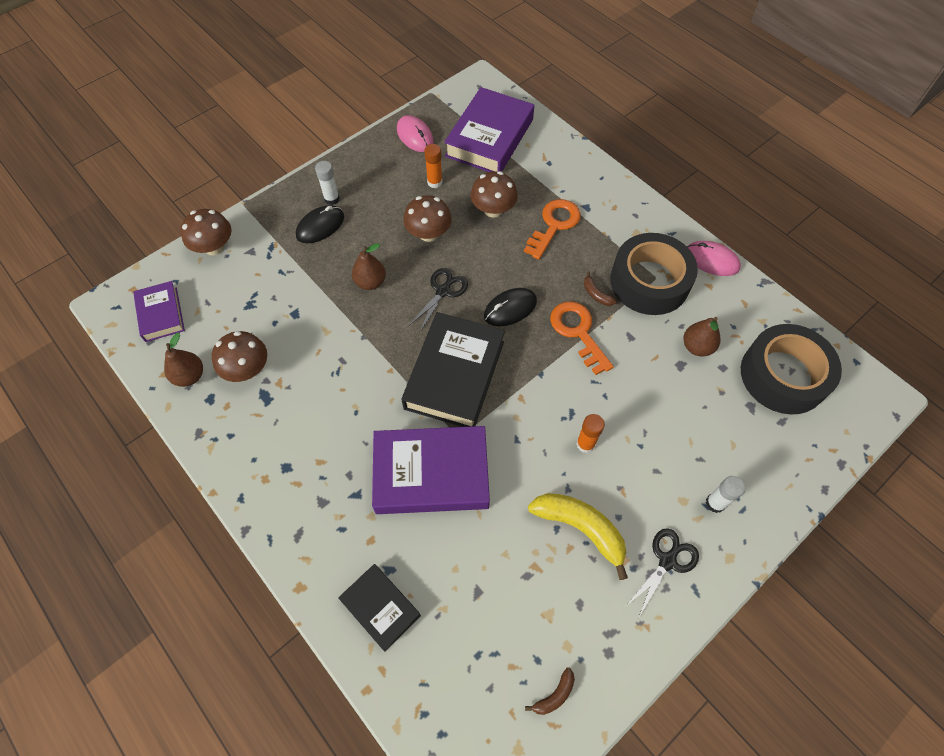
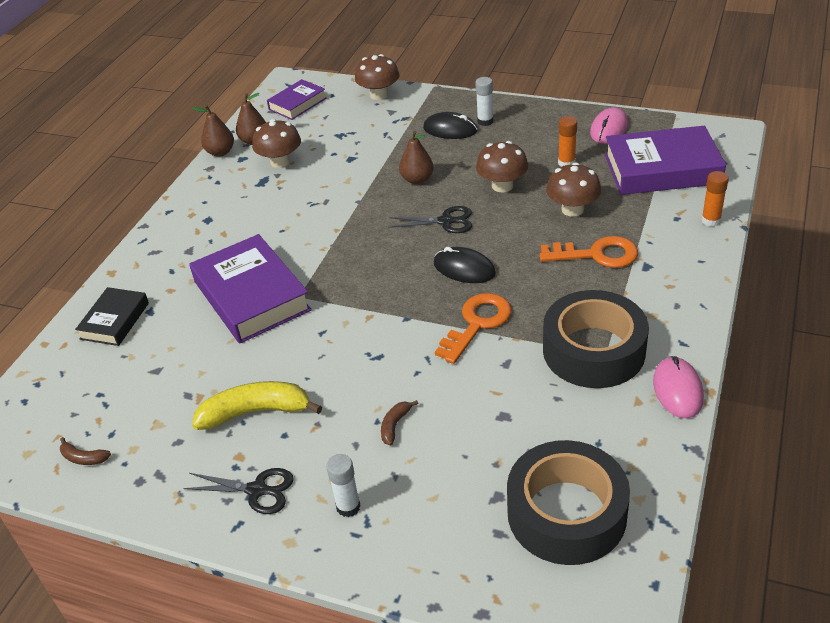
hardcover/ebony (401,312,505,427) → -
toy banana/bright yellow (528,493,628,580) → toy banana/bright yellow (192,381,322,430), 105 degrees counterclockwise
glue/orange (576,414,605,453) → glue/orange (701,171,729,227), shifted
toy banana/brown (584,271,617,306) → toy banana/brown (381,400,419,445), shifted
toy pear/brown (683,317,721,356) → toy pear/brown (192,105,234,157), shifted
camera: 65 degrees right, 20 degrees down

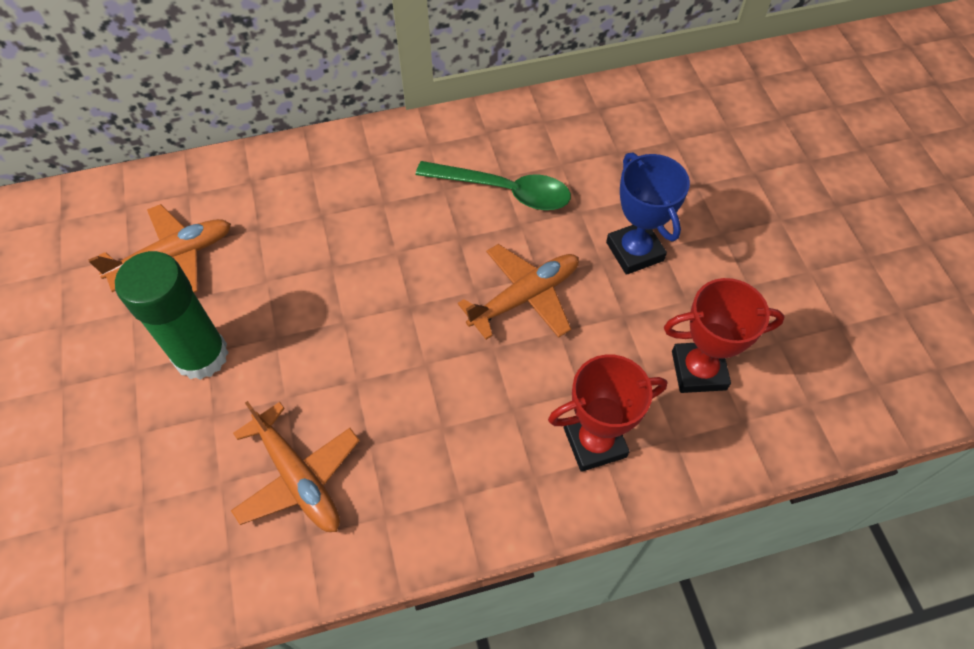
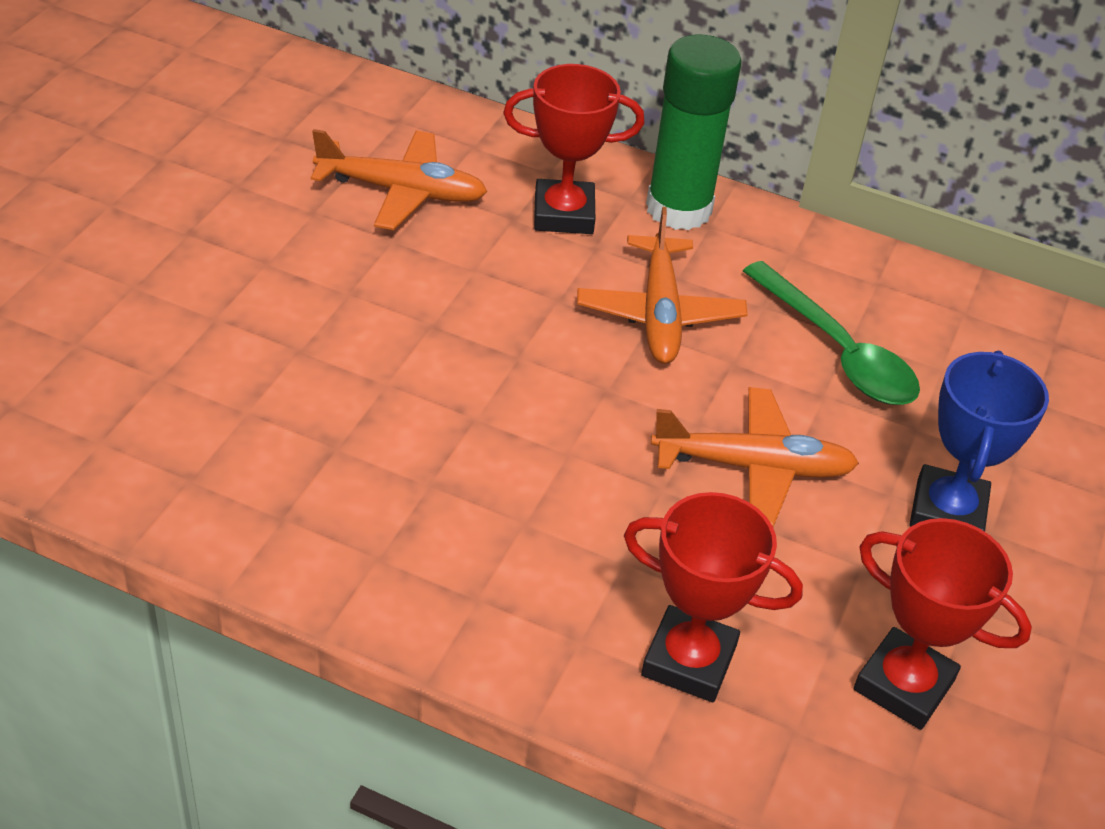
glue/emerald (115,251,229,380) → glue/emerald (646,35,742,230), shifted
aeroplane/orange (231,401,360,532) → aeroplane/orange (577,207,748,364), shifted
- → trophy/scarlet (503,64,644,234)
camera: 35 degrees right, 15 degrees down

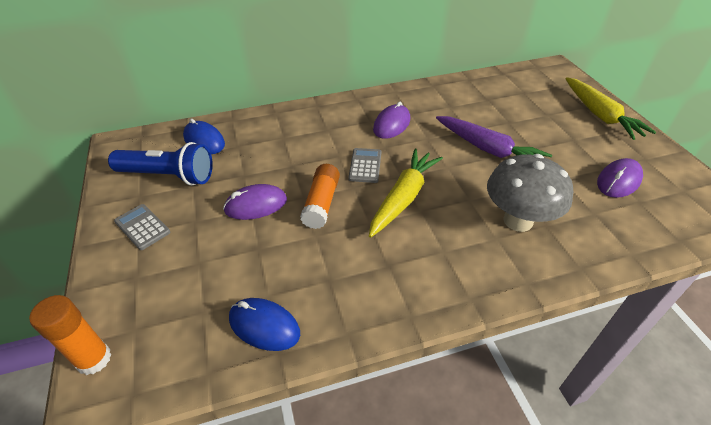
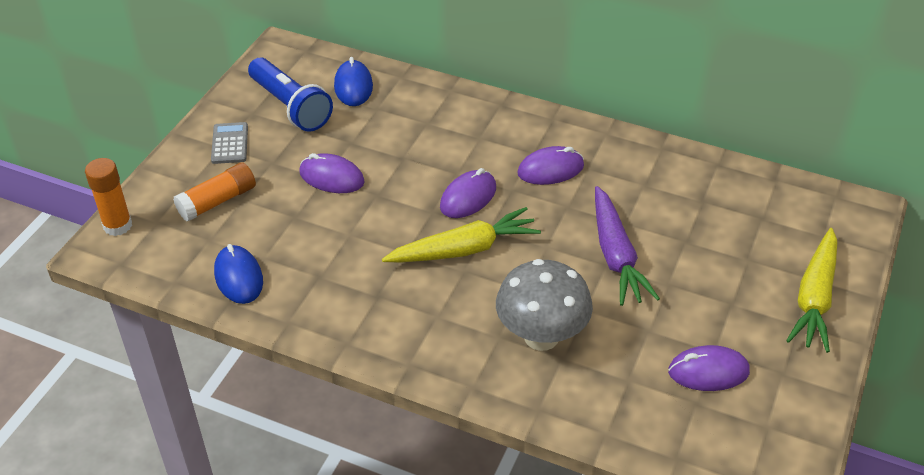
glue/orange (300,164,340,229) → glue/orange (173,162,256,222), shifted
pocket calculator/ash-grey (348,148,381,183) → computer mouse/purple (440,168,496,218)
camera: 40 degrees right, 0 degrees up

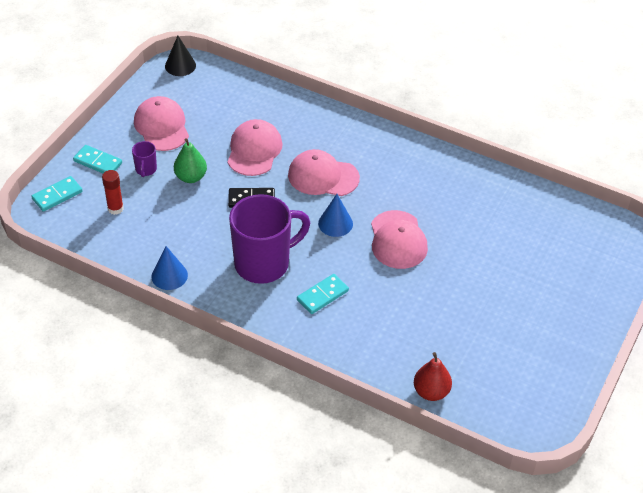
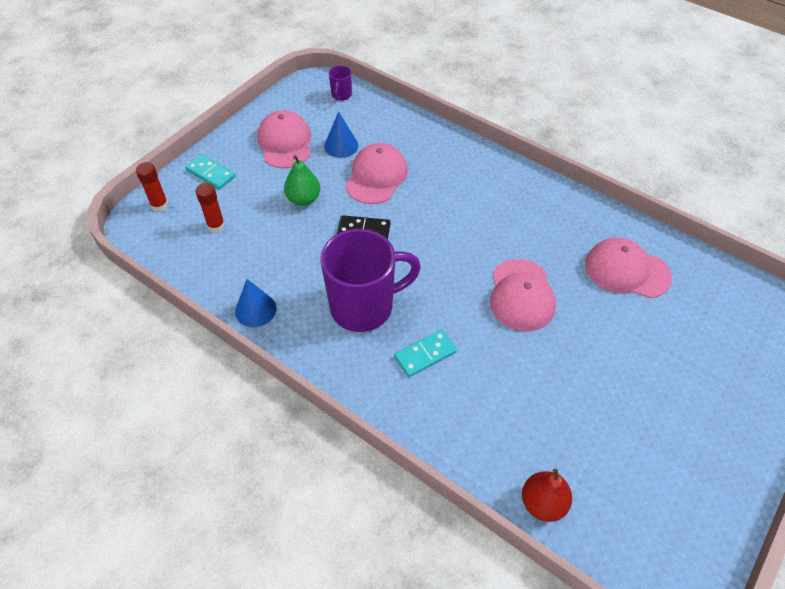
domino/turquoise (31,176,83,212) → glue/scarlet (136,162,168,212)
tea mug/purple (132,141,157,177) → tea mug/purple (329,66,352,101), shifted
cone shape/ebony (165,36,196,76) → -
peaked cap/rosy (288,149,360,196) → peaked cap/rosy (585,238,672,298), shifted
cone shape/cobalt (318,194,353,237) → cone shape/cobalt (324,111,358,158), shifted
camera: 10 degrees right, 5 degrees up

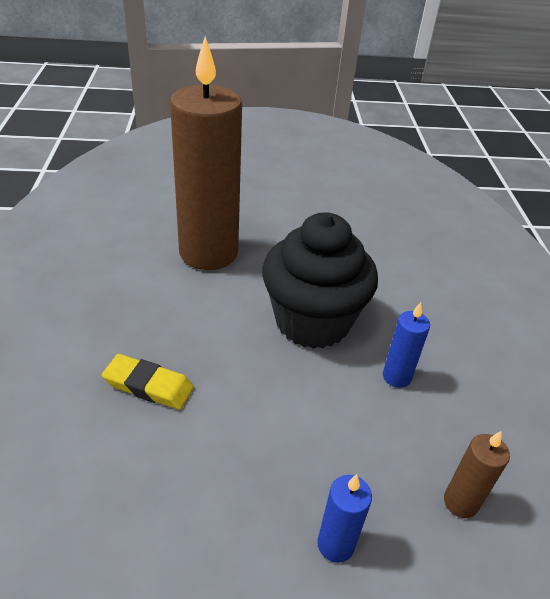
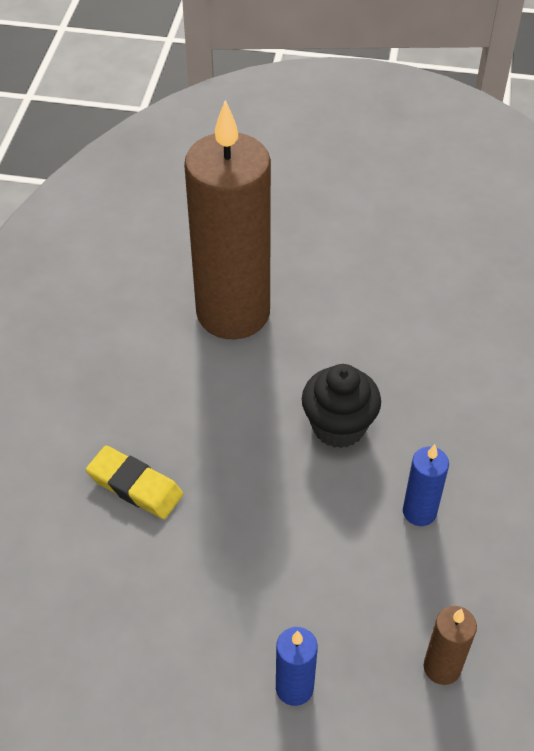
muffin/ebony (262,212,378,349) → muffin/ebony (302,364,381,448), x0.59
camera: 15 degrees right, 10 degrees up

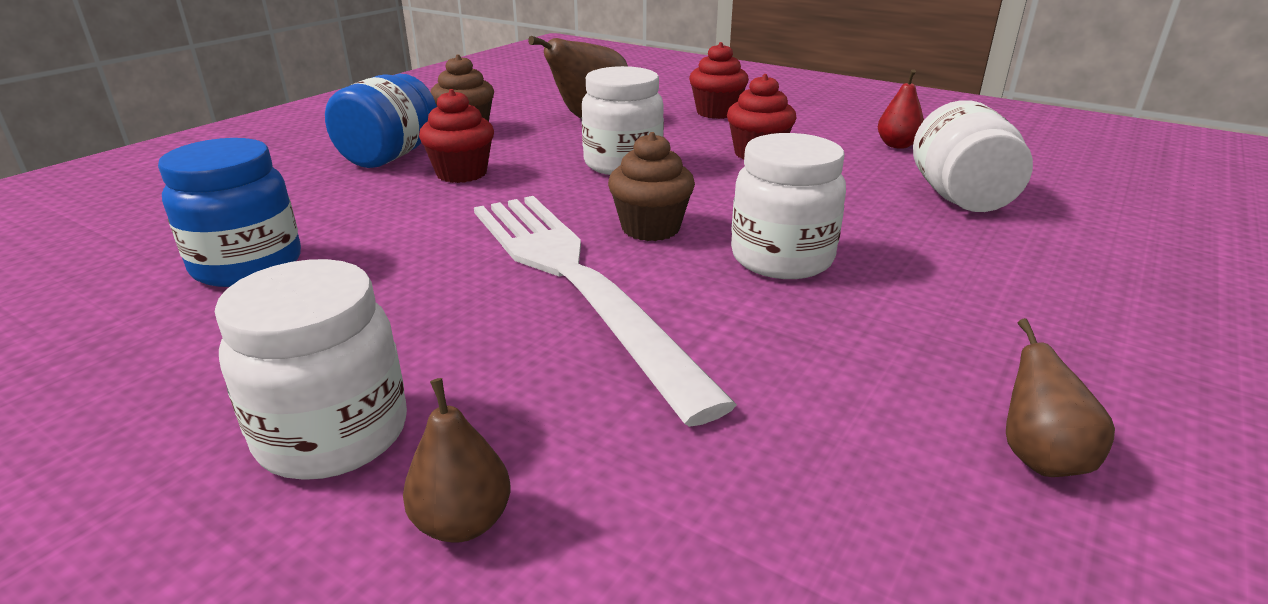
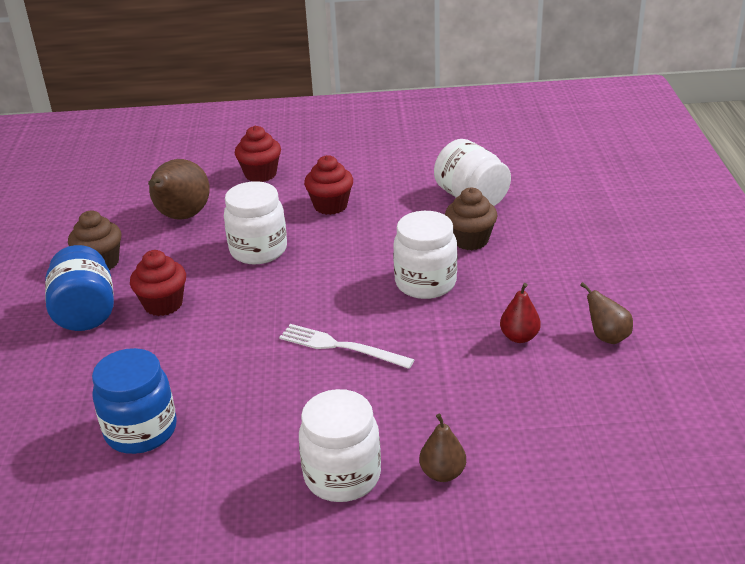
table fork/white (474,196,737,427) → table fork/white (279,324,415,369), x0.50
muffin/brown (608,132,695,241) → muffin/brown (445,188,497,250), shifted
toy pear/scarlet (878,69,924,149) → toy pear/scarlet (500,283,541,343), shifted
camera: 35 degrees left, 5 degrees up

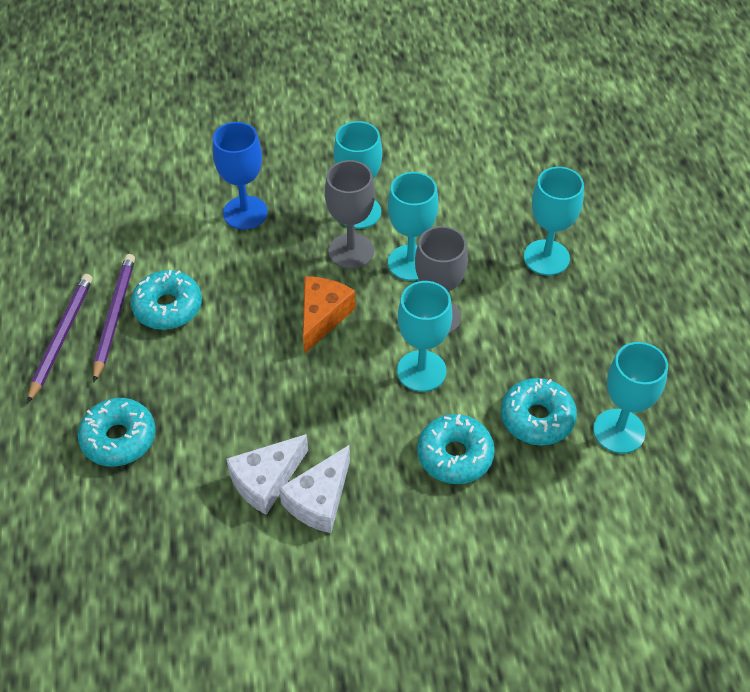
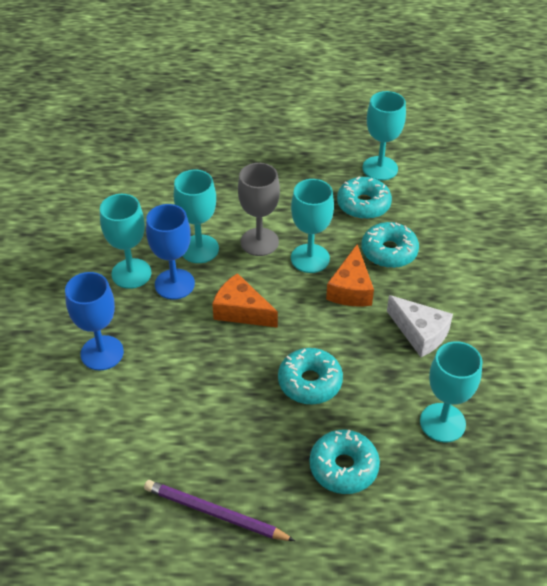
pencil/purple (93,254,135,382) → -
doughnut/turquoise (131,270,202,330) → doughnut/turquoise (278,348,343,404), shifted
piece of cheese/white (226,434,308,515) → -
goblet/ash-grey (325,160,375,269) → goblet/cobalt (146,204,195,299)
goblet/turquoise (524,167,584,276) → goblet/turquoise (420,341,483,442), shifted
- → piece of cheese/orange (326,244,374,307)
camera: 80 degrees left, 5 degrees down

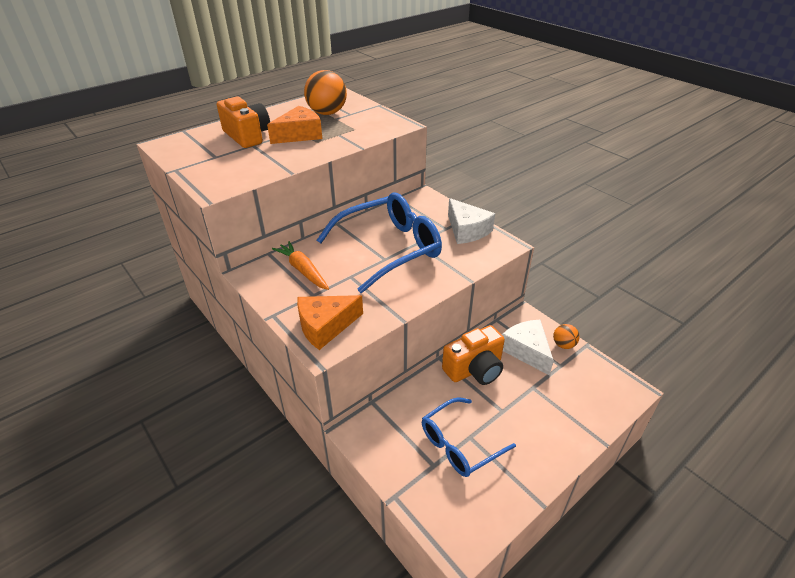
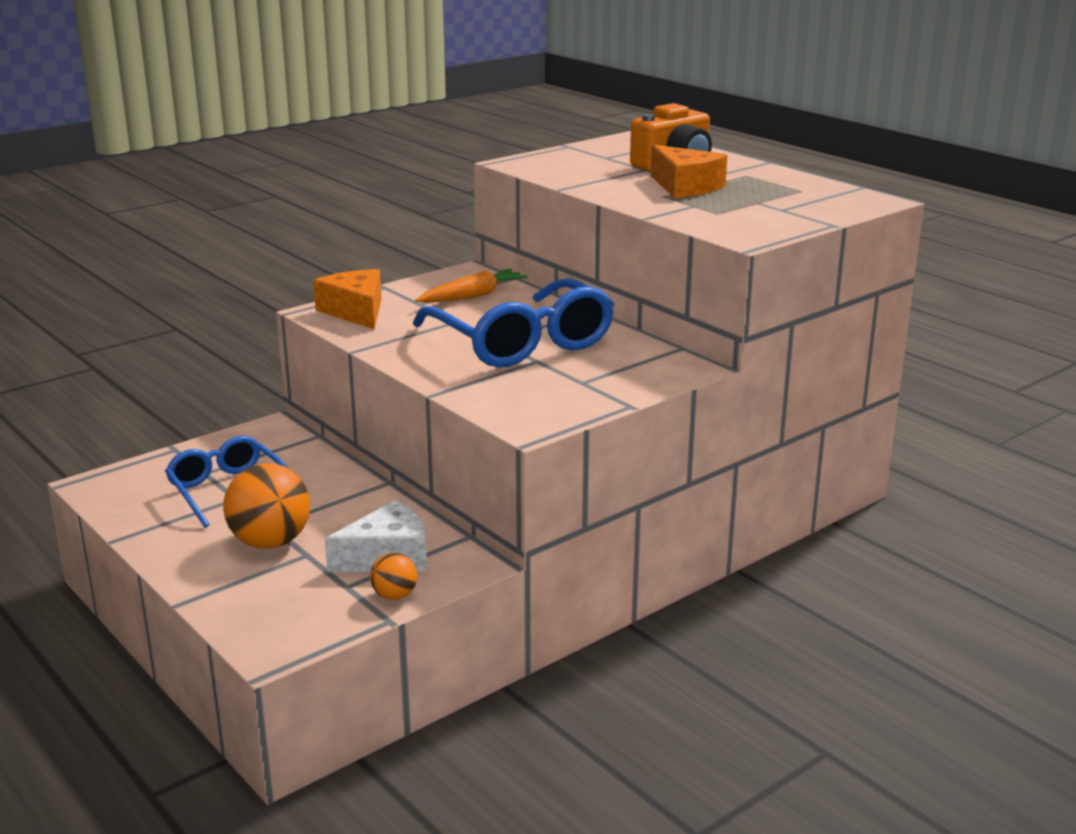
ball/orange (304,70,347,115) → ball/orange (223,463,310,548), shifted
compact camera/orange (442,325,505,385) → -
piece of cheese/white (448,198,495,244) → -
camera: 90 degrees right, 15 degrees down

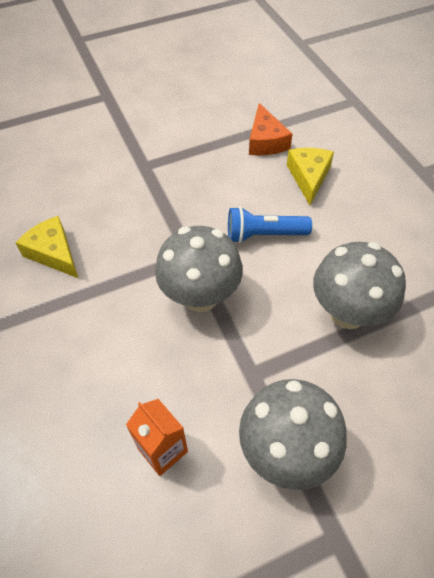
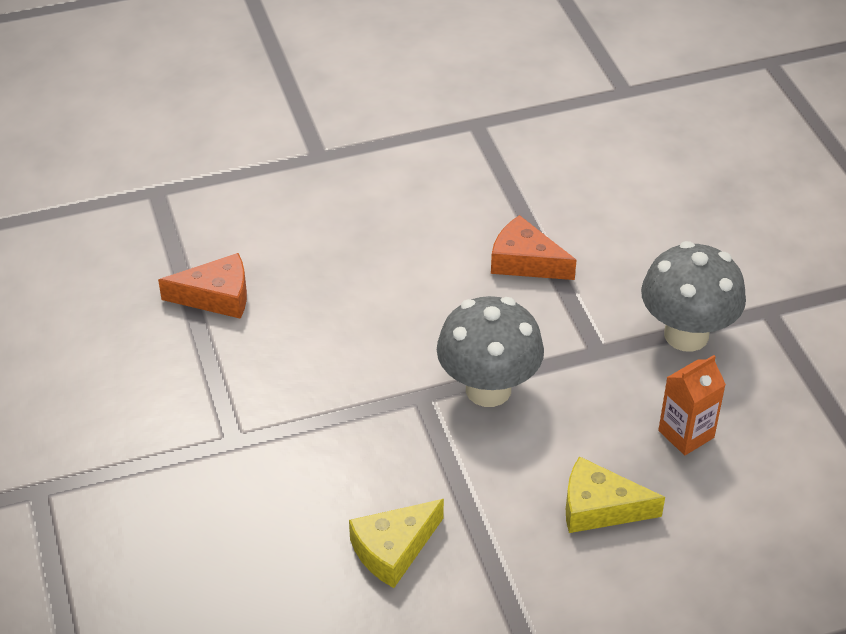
torch/cobalt (228,207,312,243) → -
piece of cheese/bright yellow (287,148,334,205) → piece of cheese/bright yellow (566,456,665,533), shifted
fungus/ash-grey (313,242,406,329) → piece of cheese/orange (491,215,577,280)
camera: 85 degrees left, 10 degrees down

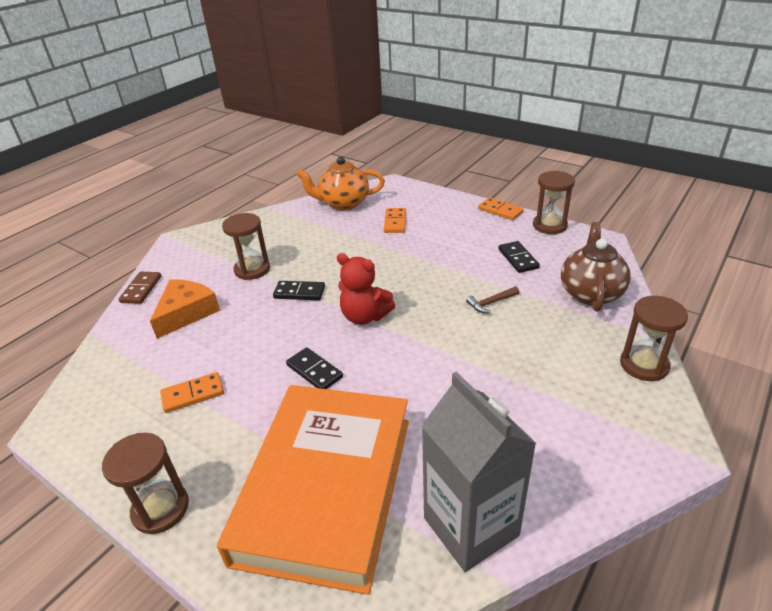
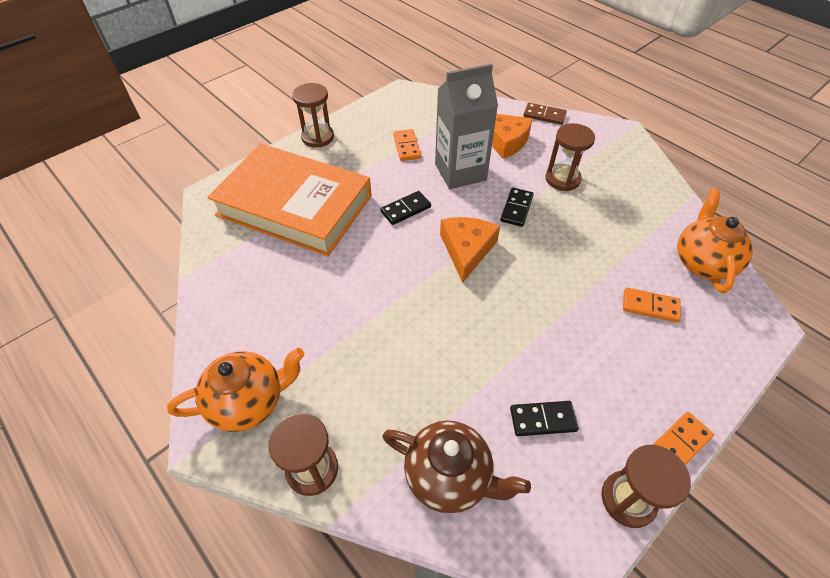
teddy bear/scarlet (337,253,395,325) → piece of cheese/orange (440,217,500,283)
milk carton/ash-grey (422,371,537,572) → milk carton/ash-grey (435,63,498,189), shifted
hammer/brown (466,286,520,313) → -
- → teapot/orange (167,348,305,432)
camera: 100 degrees right, 15 degrees up

